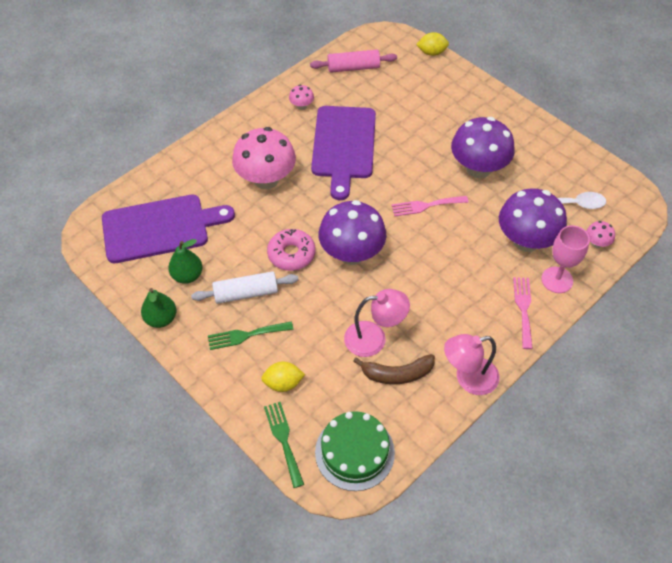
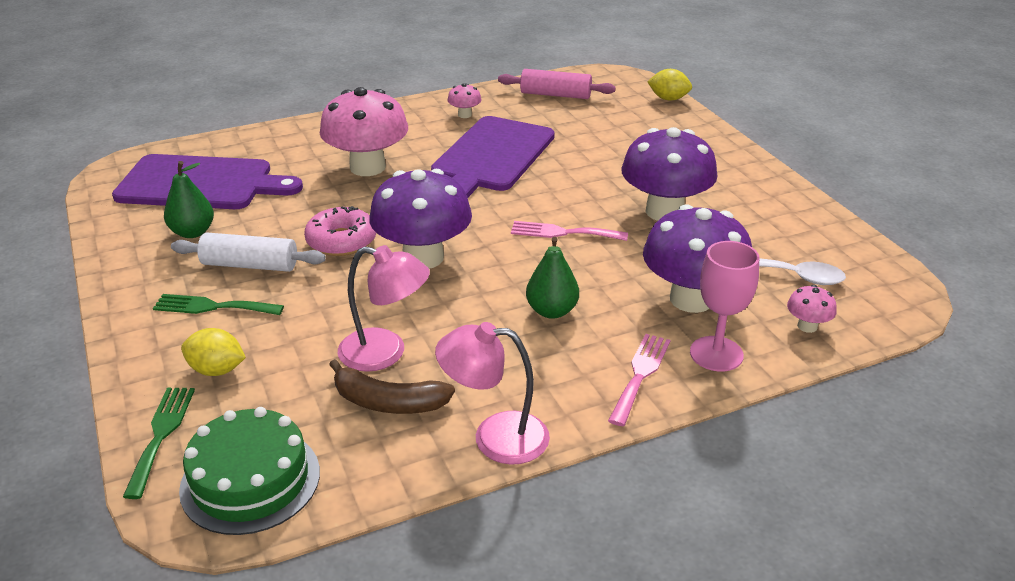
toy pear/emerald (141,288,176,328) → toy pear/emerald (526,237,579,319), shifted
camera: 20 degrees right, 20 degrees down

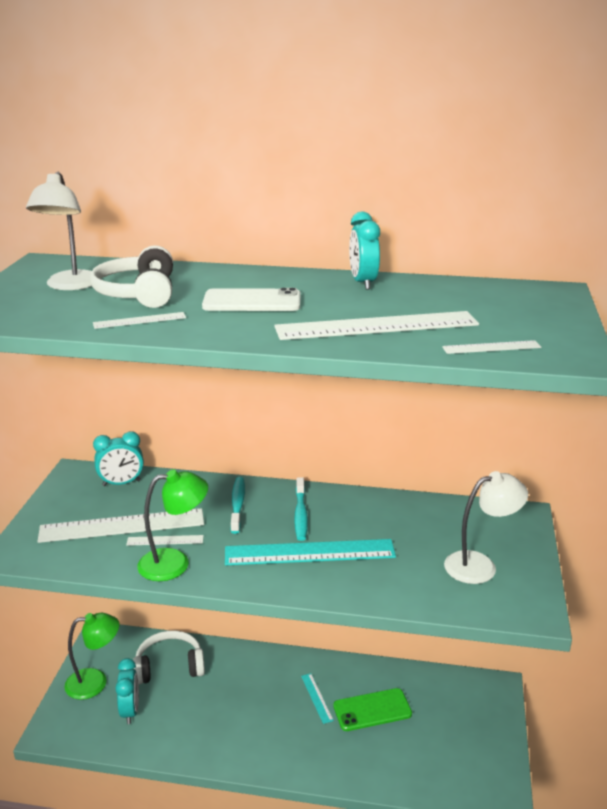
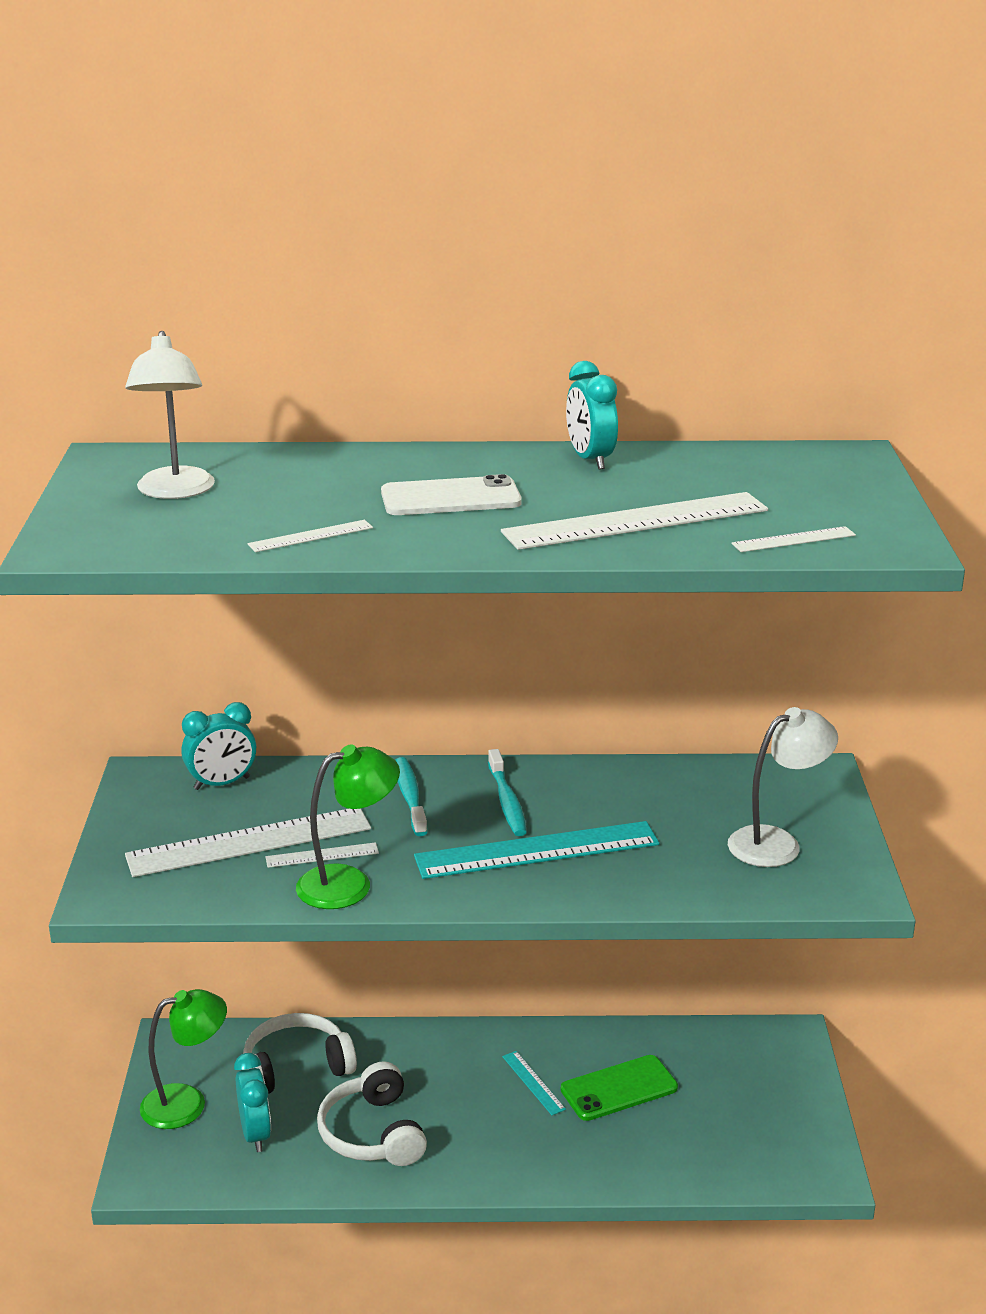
over-ear headphones/white (90,245,173,308) → over-ear headphones/white (317,1061,427,1166), shifted
camera: 10 degrees left, 0 degrees up

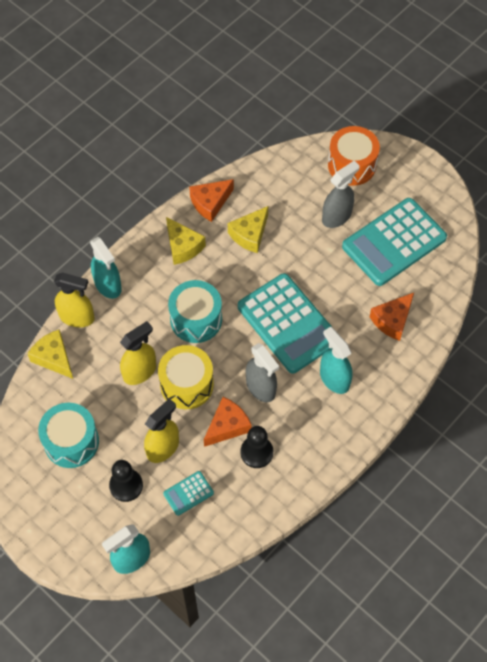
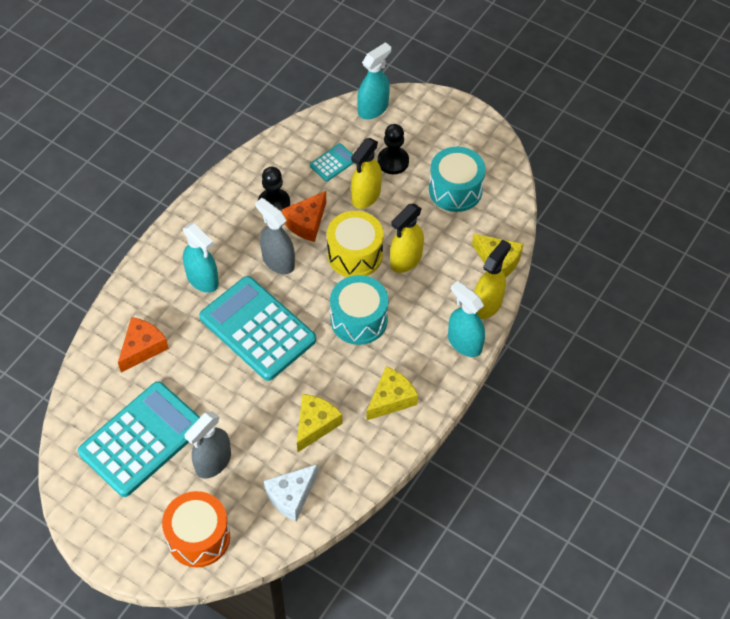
spray bottle/bright yellow (54,272,95,327) → spray bottle/bright yellow (474,240,511,319), 120 degrees clockwise
piece of cheese/bright yellow (166,217,206,265) → piece of cheese/bright yellow (366,366,418,421), 90 degrees clockwise
piece of cheese/orange (189,179,234,222) → -
- → piece of cheese/white (264,464,318,521)
camera: 170 degrees right, 5 degrees down

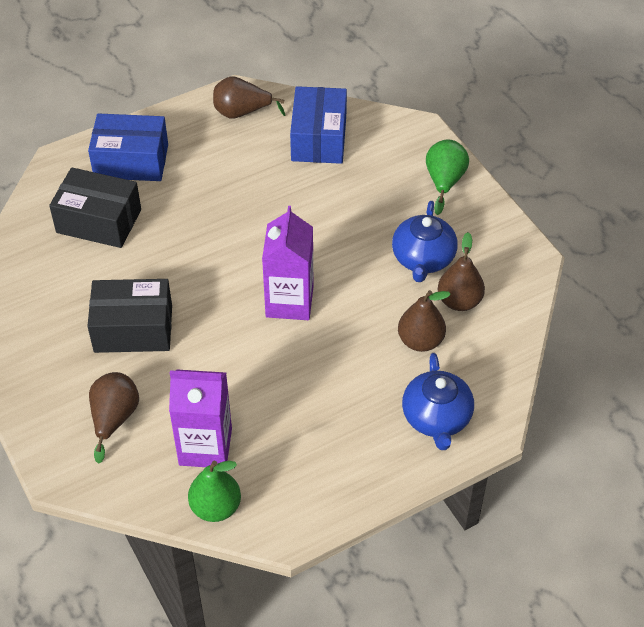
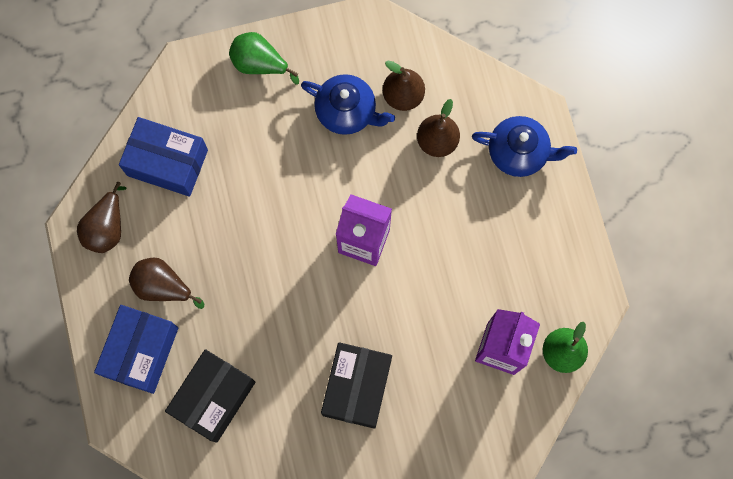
toy pear/brown (89,372,139,464) → toy pear/brown (129,258,204,309), shifted
camera: 75 degrees left, 25 degrees up

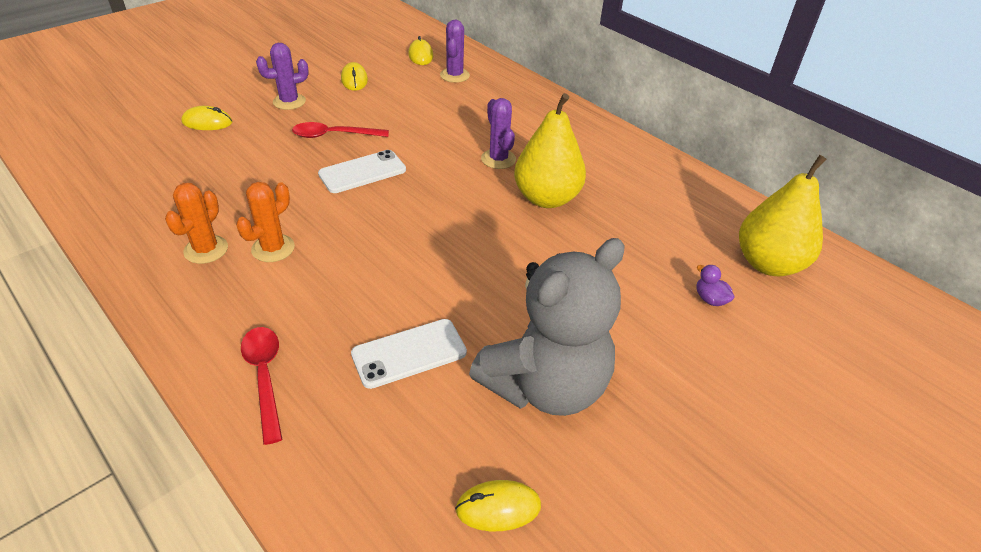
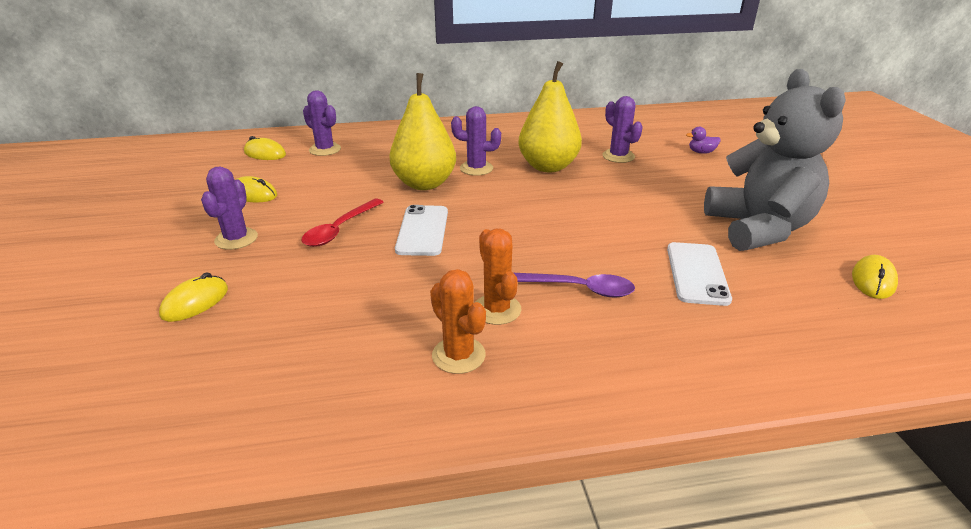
tablespoon/scarlet (241,327,283,445) → -
toy pear/bright yellow (739,155,827,276) → toy pear/bright yellow (389,73,456,190), shifted
- → tablespoon/purple (514,273,635,298)
- → prickly plant/purple (603,96,643,163)
camera: 55 degrees left, 10 degrees down

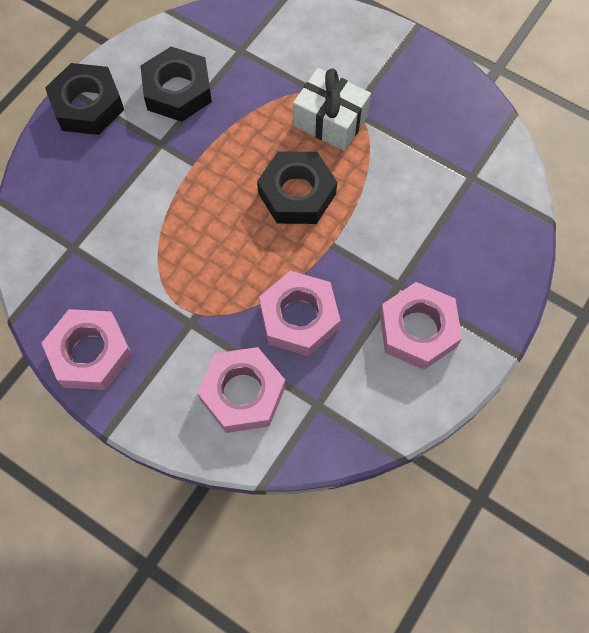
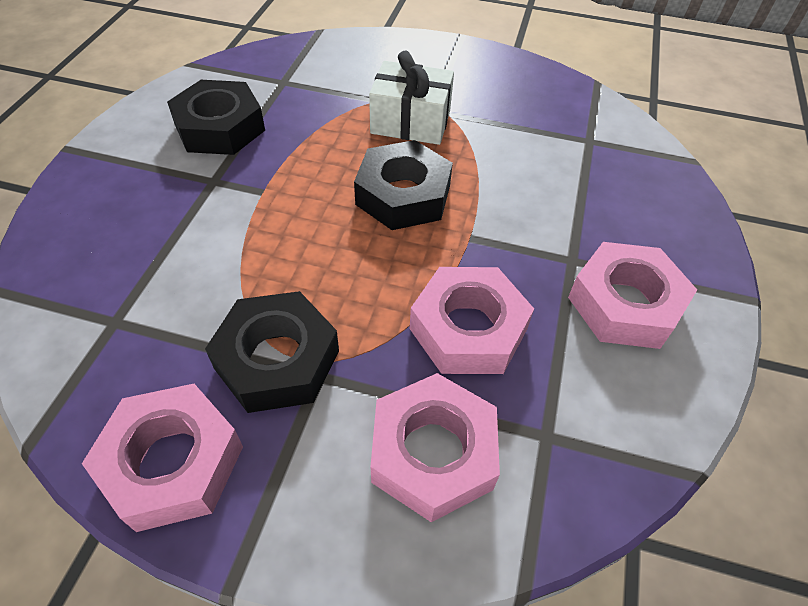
hexagon nut/ebony (45,63,124,135) → hexagon nut/ebony (205,291,339,413), shifted
camera: 20 degrees left, 15 degrees down

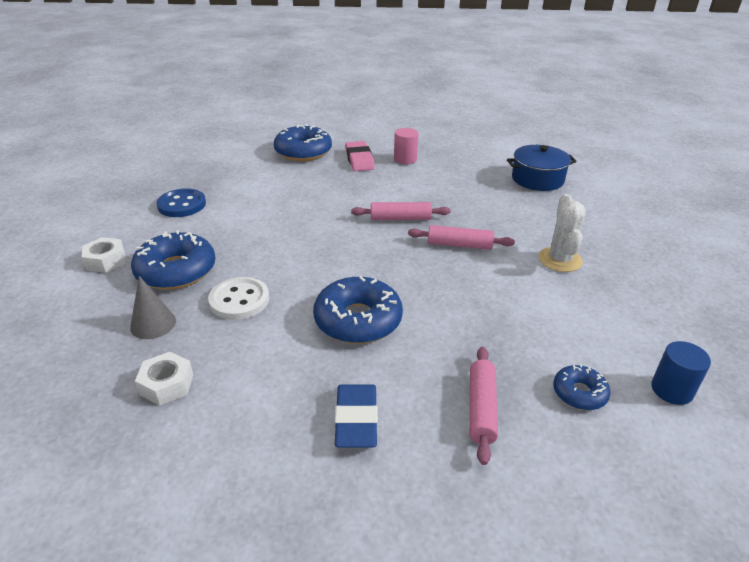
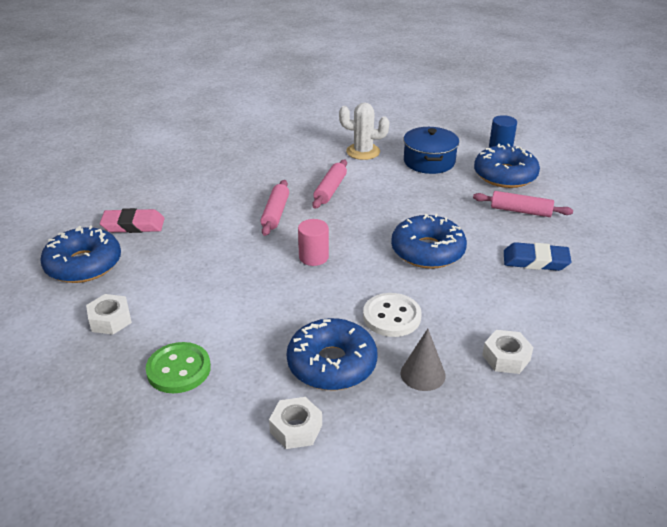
button/cobalt (156,188,206,217) → button/emerald (146,342,211,393)
cylinder/rosy (394,128,419,164) → cylinder/rosy (298,219,329,266), shifted
cooking pot/cobalt (507,145,576,191) → cooking pot/cobalt (404,127,459,174), shifted
doughnut/cobalt (553,364,611,410) → doughnut/cobalt (474,144,540,188), x1.86
- → hexagon nut/white (86,294,132,335)
camera: 80 degrees left, 0 degrees up

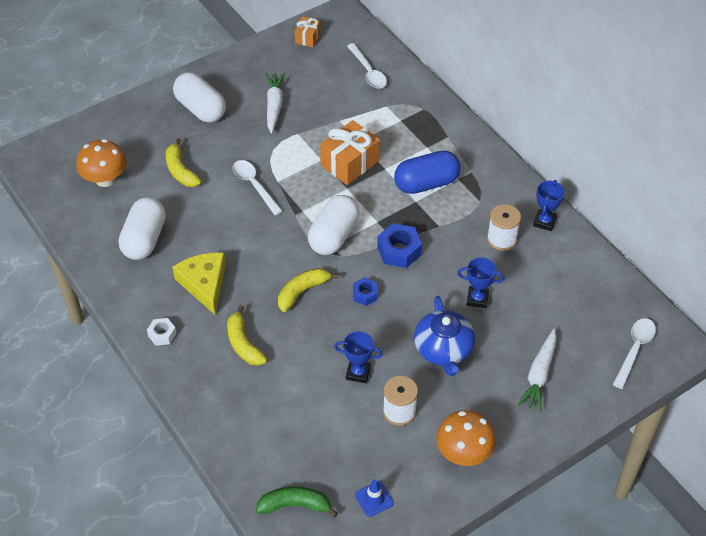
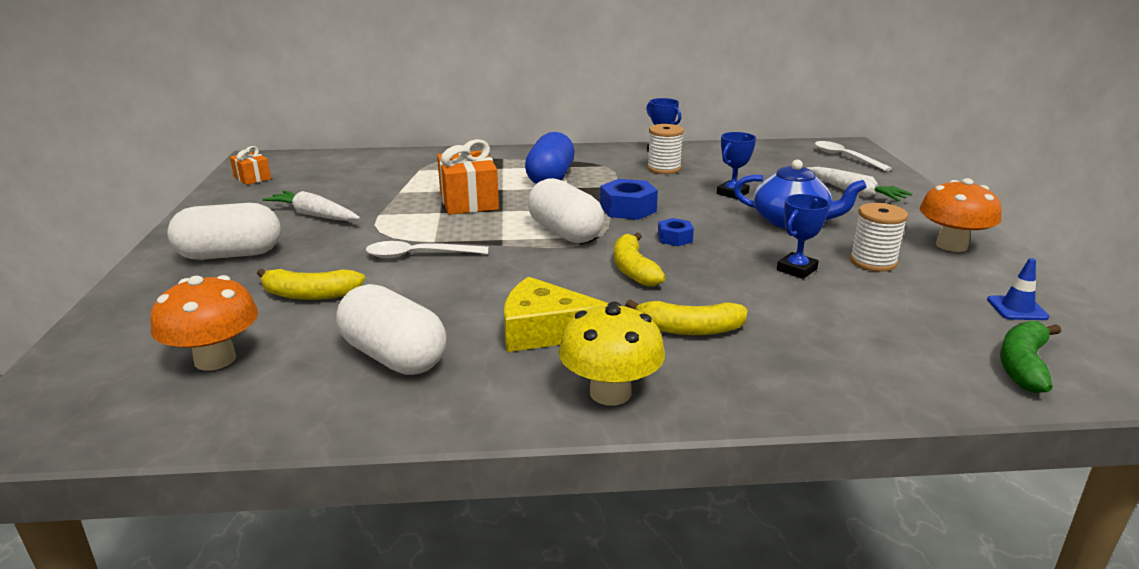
hexagon nut/white (147,318,177,346) → fungus/bright yellow (559,301,665,405)
tablespoon/white (347,43,387,89) → -
camera: 60 degrees left, 25 degrees down

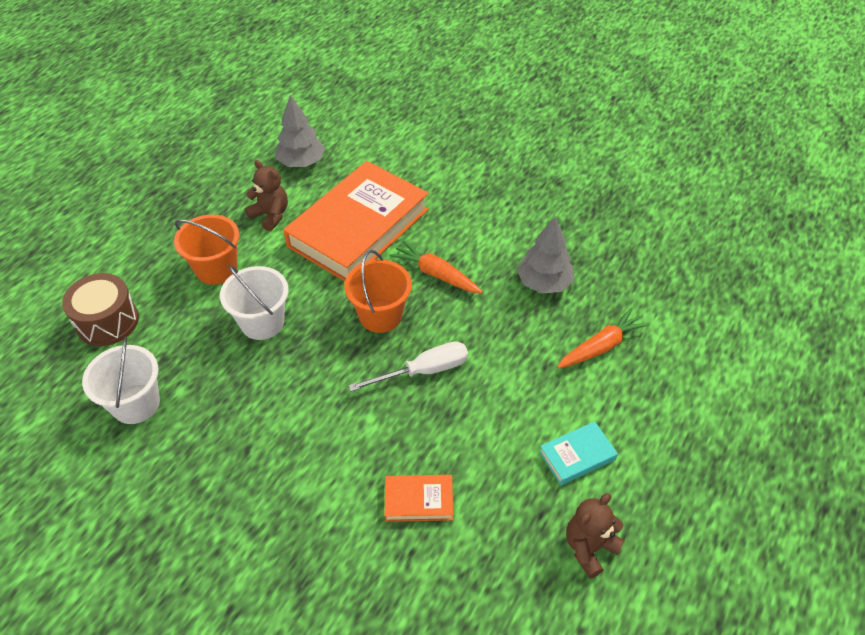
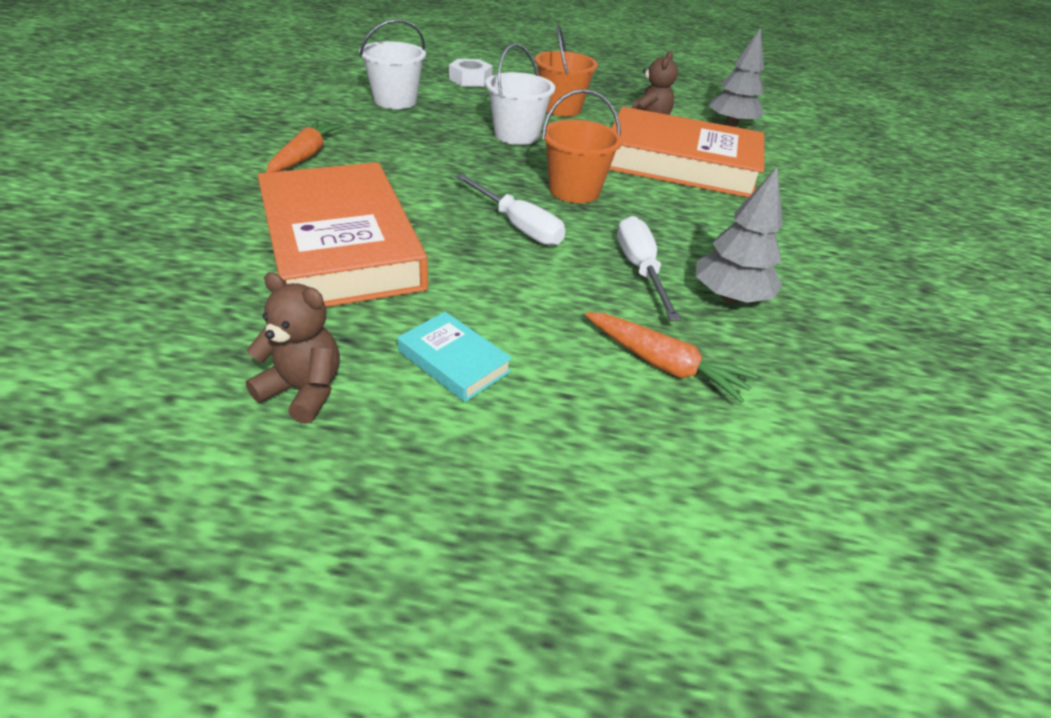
drum/brown (62,273,139,346) → hexagon nut/white (449,59,492,87)
hardcover/orange (385,475,454,522) → hardcover/orange (258,162,428,307), x2.42
toy carrot/orange (389,240,483,293) → toy carrot/orange (266,120,344,173), shifted
- → flat screwdriver/white (617,216,681,321)
camera: 65 degrees right, 10 degrees down

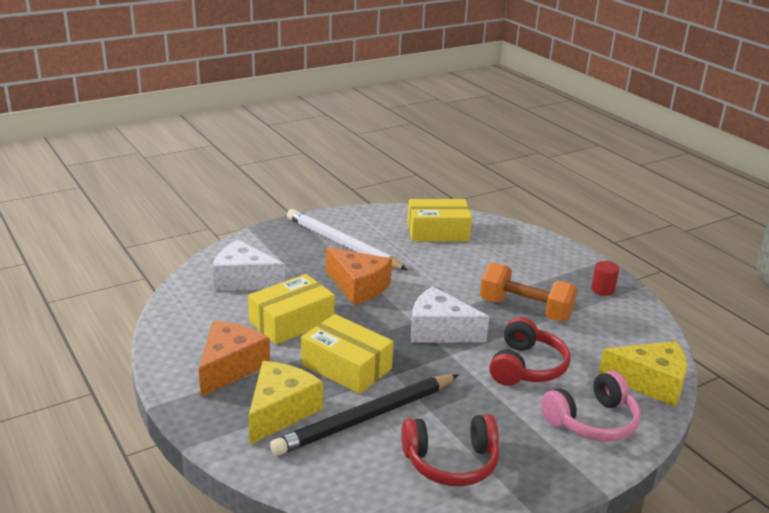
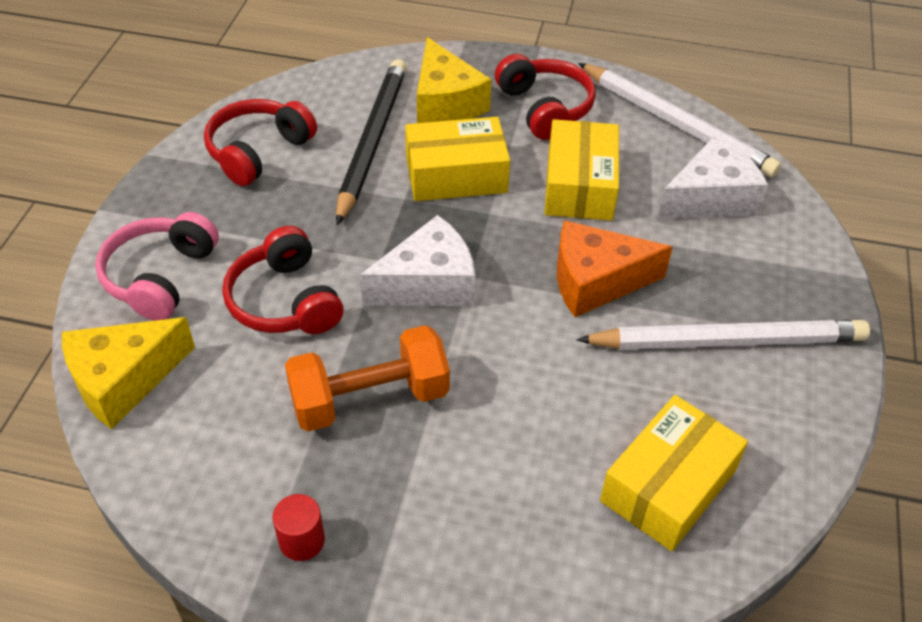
piece of cheese/orange (199,321,270,397) → over-ear headphones/scarlet (495,54,596,140)
- → pencil/white (578,63,781,178)
camera: 135 degrees right, 20 degrees up

